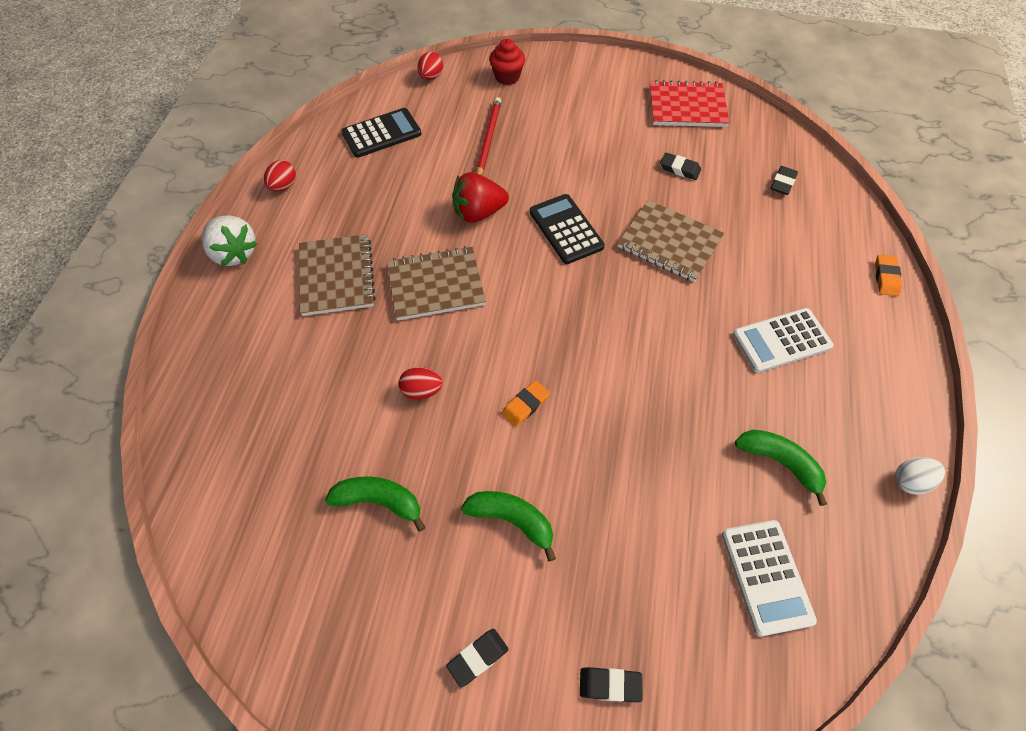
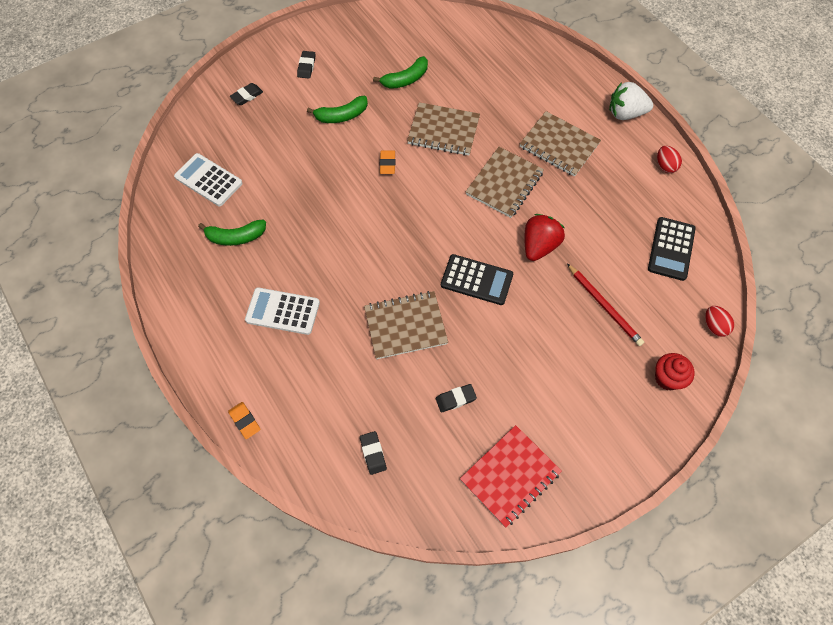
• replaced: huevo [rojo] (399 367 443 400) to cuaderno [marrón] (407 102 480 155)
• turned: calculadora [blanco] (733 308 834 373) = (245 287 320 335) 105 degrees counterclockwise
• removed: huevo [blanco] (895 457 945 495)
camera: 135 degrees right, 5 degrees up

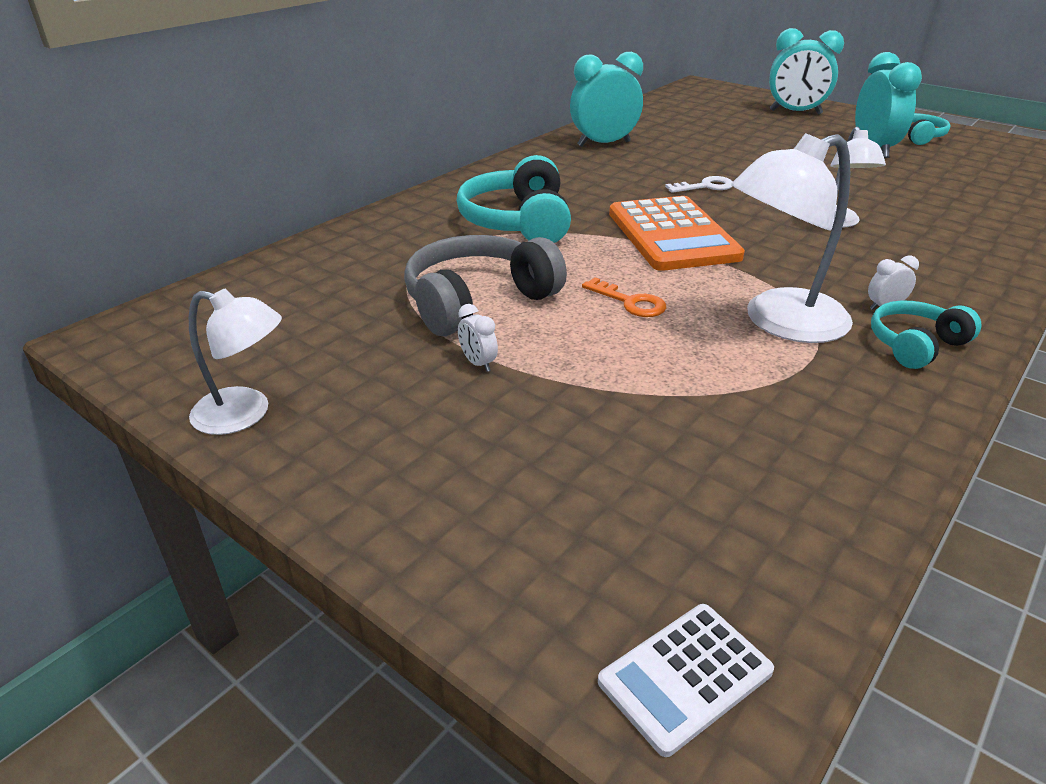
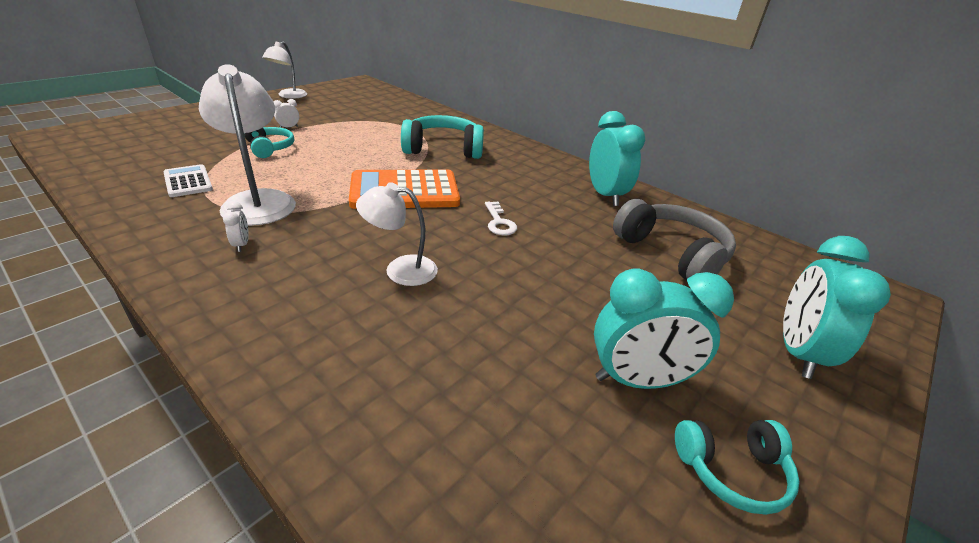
• moved: auriculares [gris] (404 235 567 336) to (613 199 736 280)
• removed: llave [naranja] (582 277 666 317)
• moved: calculadora [blanco] (598 604 774 757) to (163 164 213 197)
• moved: auriculares [turquesa] (871 300 981 369) to (244 127 294 158)
camera: 90 degrees right, 0 degrees up

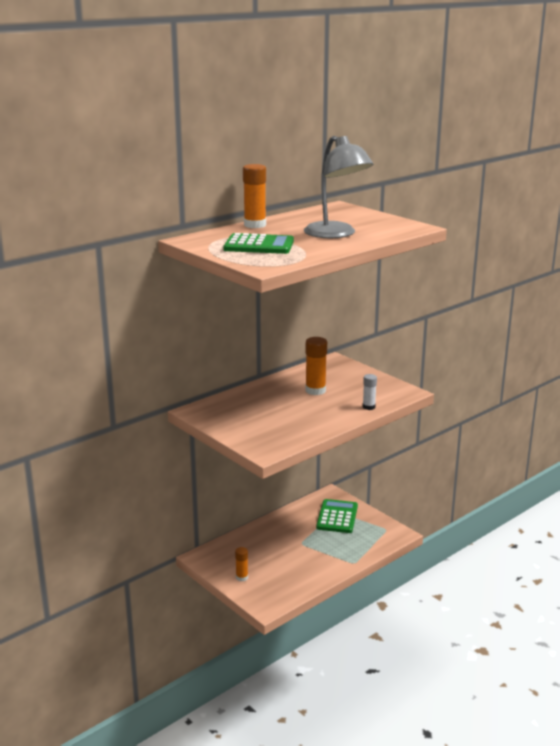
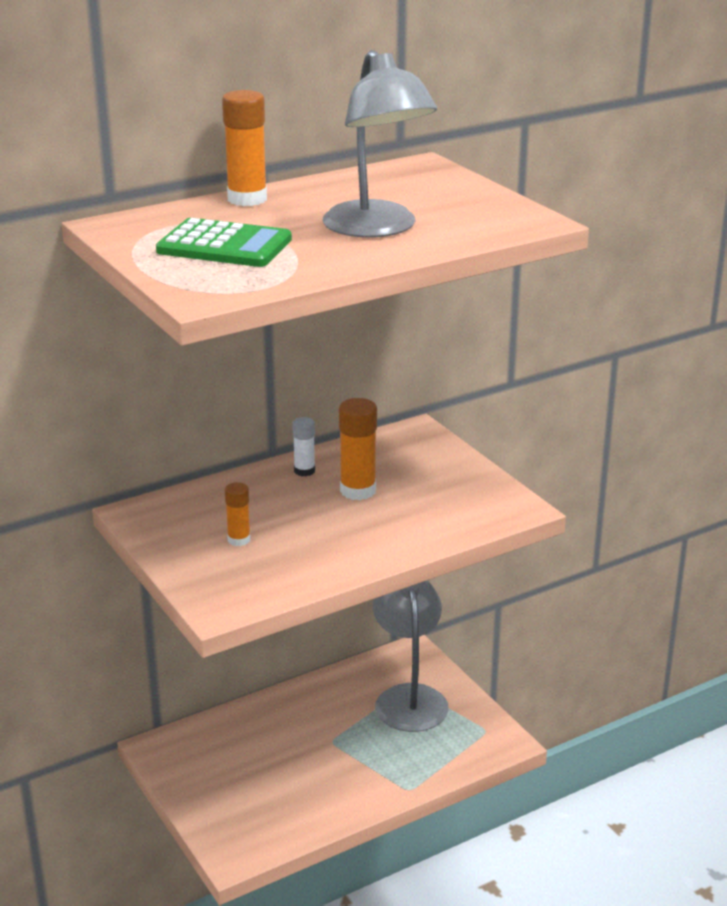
• moved: barra de pegamento [naranja] (235 547 248 581) to (225 482 251 546)
• replaced: calculadora [verde] (316 499 358 533) to lámpara [gris] (373 581 449 732)
• moved: barra de pegamento [blanco] (363 374 377 410) to (292 417 315 476)
camera: 10 degrees right, 5 degrees up

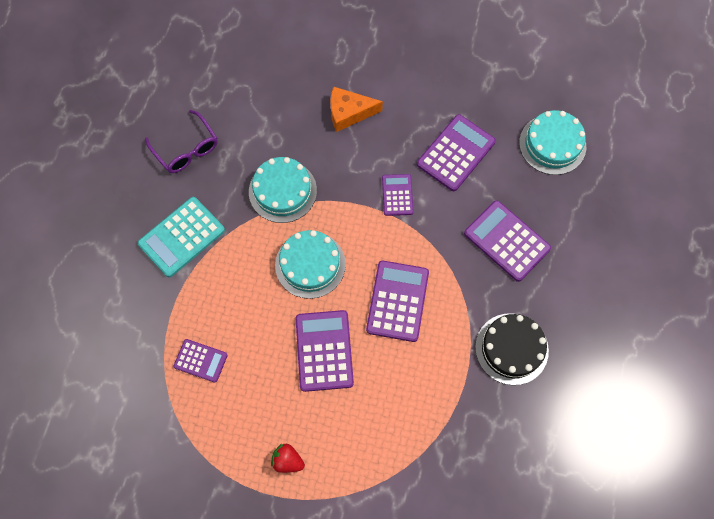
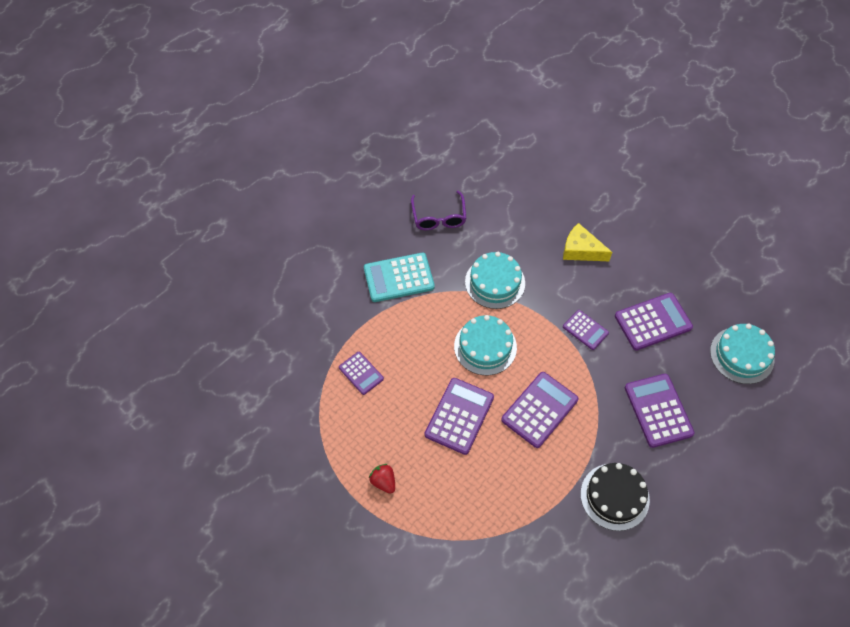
• recoloured: queso [naranja] (330 86 383 132) to queso [amarillo] (563 223 612 261)
• turned: calculadora [morado] (382 174 414 216) = (563 310 609 350) 105 degrees clockwise
camera: 30 degrees right, 10 degrees down

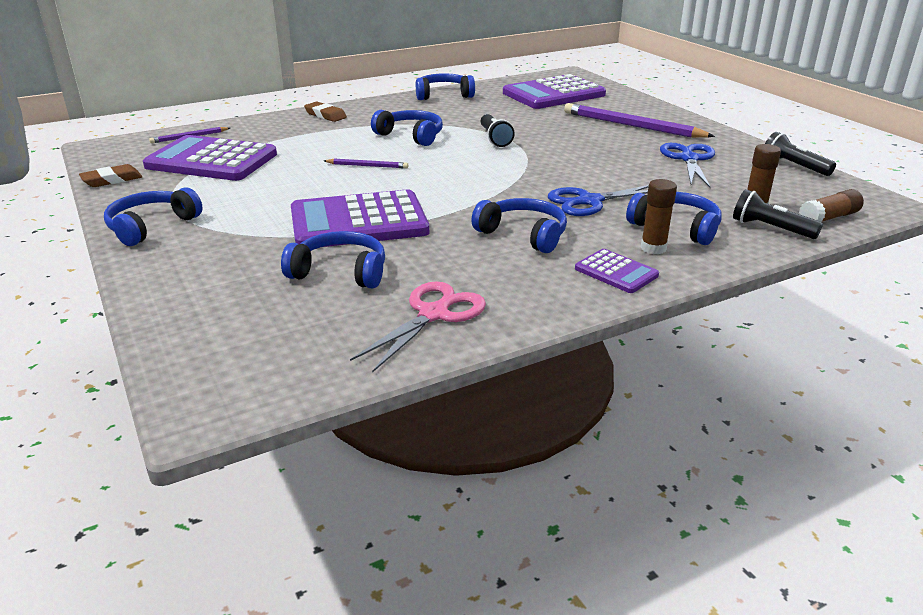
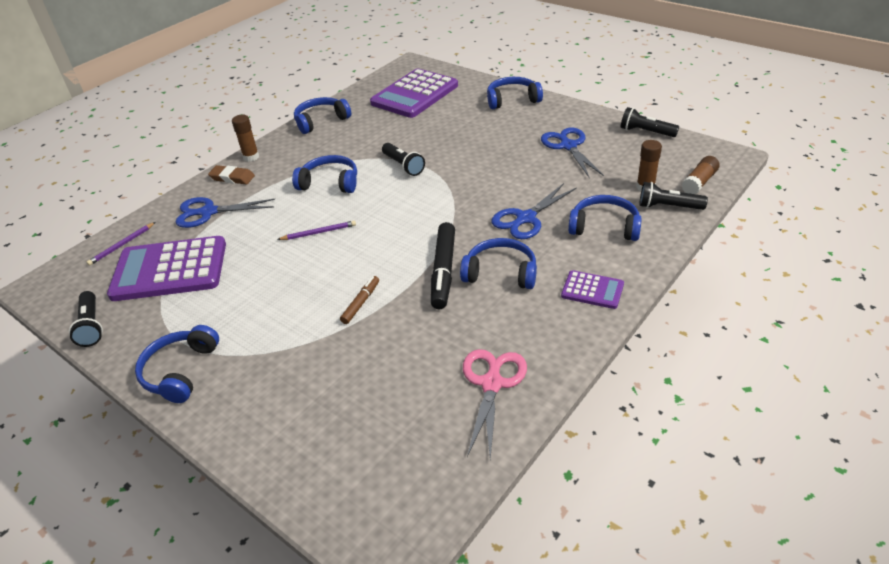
• replaced: goma de borrar [marrón] (79 164 142 187) to lámpara de mano [negro] (69 291 103 347)
• moved: auriculares [azul] (281 231 385 289) to (487 77 543 109)
• replaced: calculadora [morado] (291 190 429 247) to rotulador [marrón] (340 276 379 324)
• removed: lápiz [morado] (564 103 715 138)
• moved: barra de pegamento [marrón] (641 179 677 254) to (232 115 259 162)
• added: tijeras [azul] (176 197 275 228)
• added: rotulador [negro] (431 222 455 309)
camera: 20 degrees left, 10 degrees up

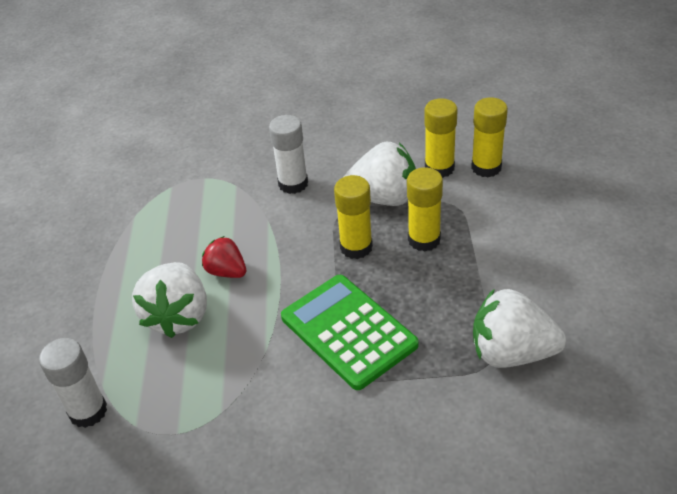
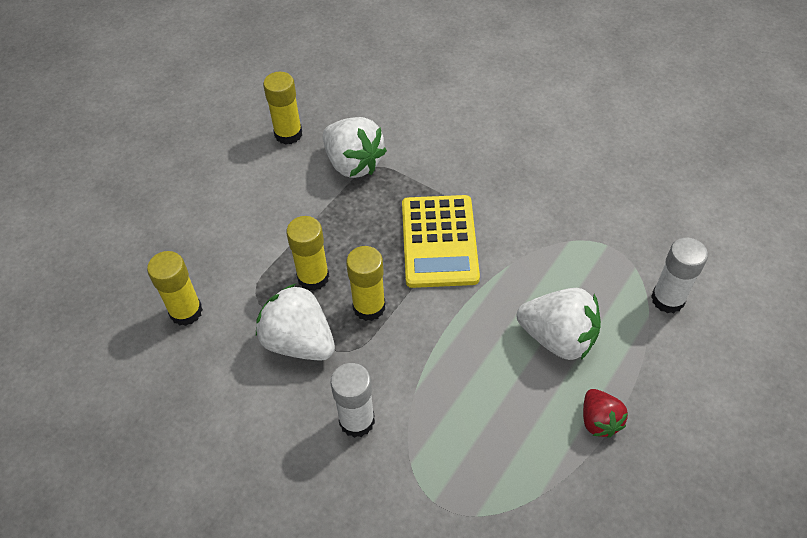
• turned: fresa [blanco] (132 262 207 338) = (517 288 601 360) 75 degrees clockwise
• moved: fresa [rojo] (202 236 246 278) to (583 389 628 438)
• recoloured: calculadora [verde] (281 275 418 390) to calculadora [amarillo] (402 195 480 288)
• moved: barra de pegamento [amarillo] (424 98 458 178) to (263 72 302 145)
camera: 145 degrees left, 10 degrees up

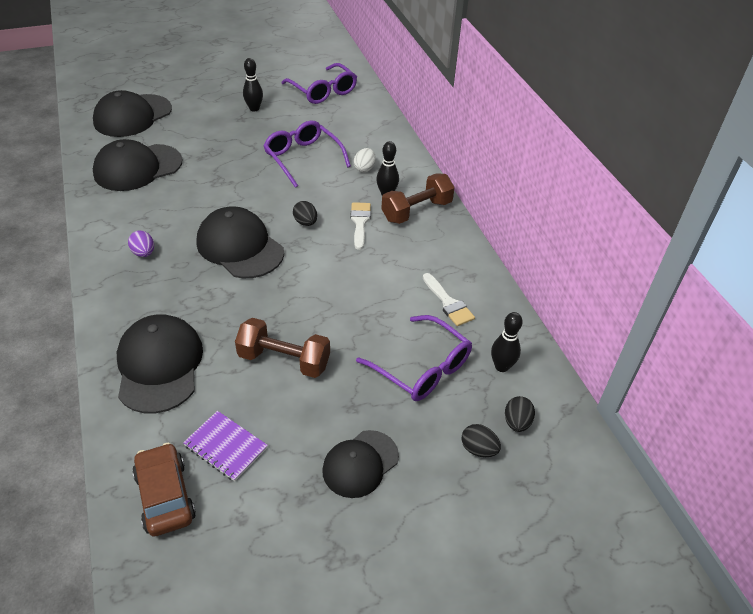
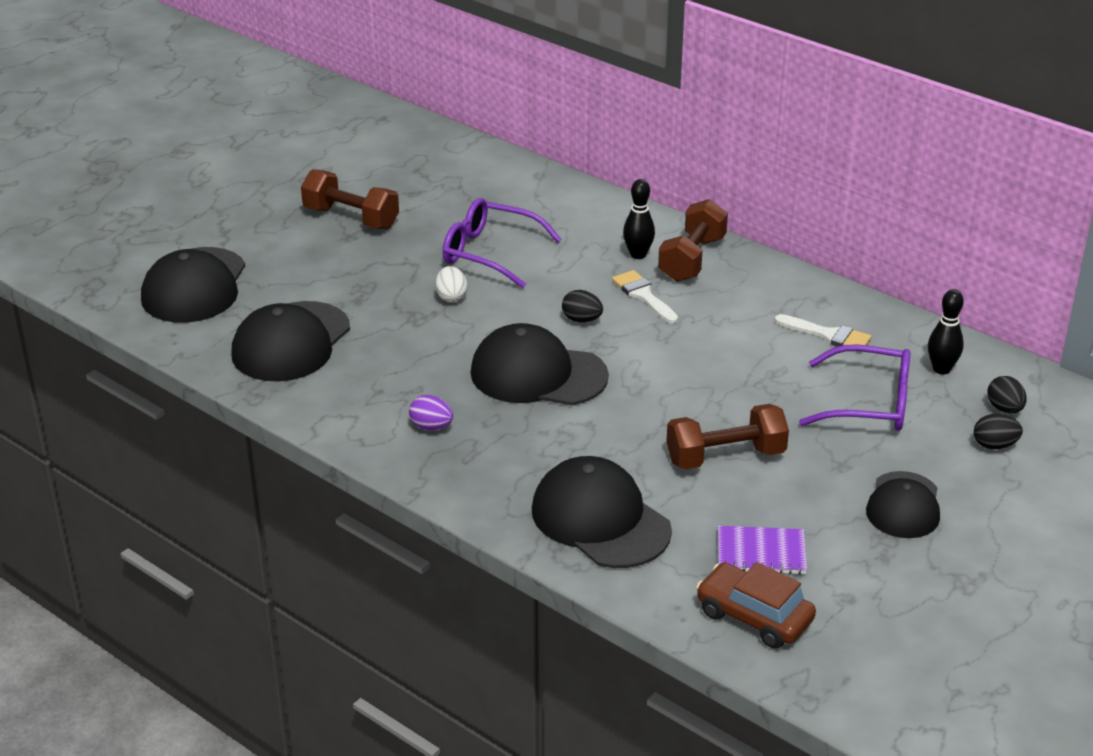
• replaced: bolo [negro] (243 58 263 112) to mancuerna [marrón] (301 169 399 229)
• removed: gafas [morado] (282 63 357 104)
• moved: huevo [blanco] (354 148 376 172) to (435 266 467 302)
camera: 30 degrees left, 10 degrees down

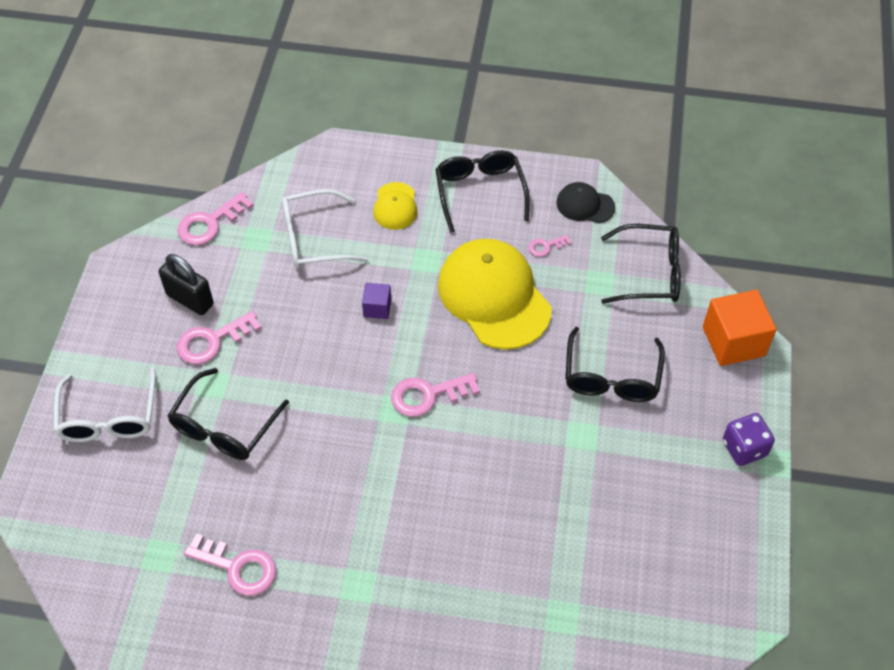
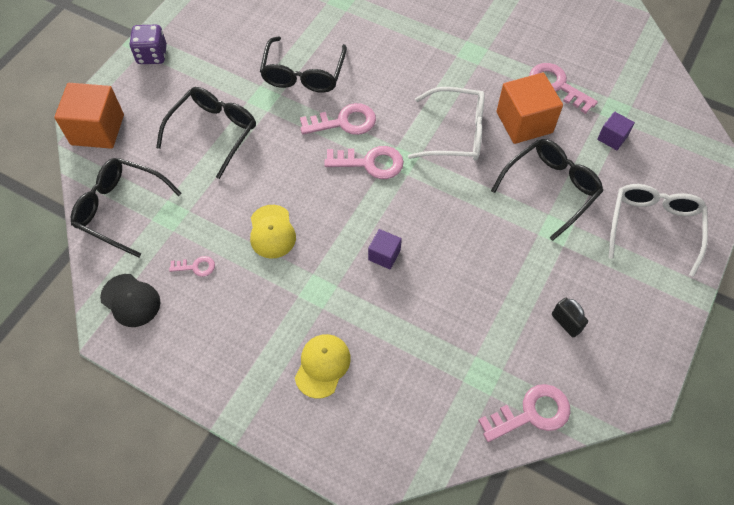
• resized: candado [negro] (159 254 214 315) = (552 298 588 337) x0.63
• moved: llave [rosa] (177 311 262 364) to (300 103 376 135)
• moved: gafas [blanco] (282 189 369 269) to (408 87 485 161)
• moved: gafas [negro] (435 150 530 233) to (260 37 347 93)
• resized: gorra [amarillo] (438 239 552 350) = (250 205 296 258) x0.48
• added: cubo [naranja] (497 72 563 144)
• added: cubo [morado] (597 112 635 150)
camera: 160 degrees left, 5 degrees up

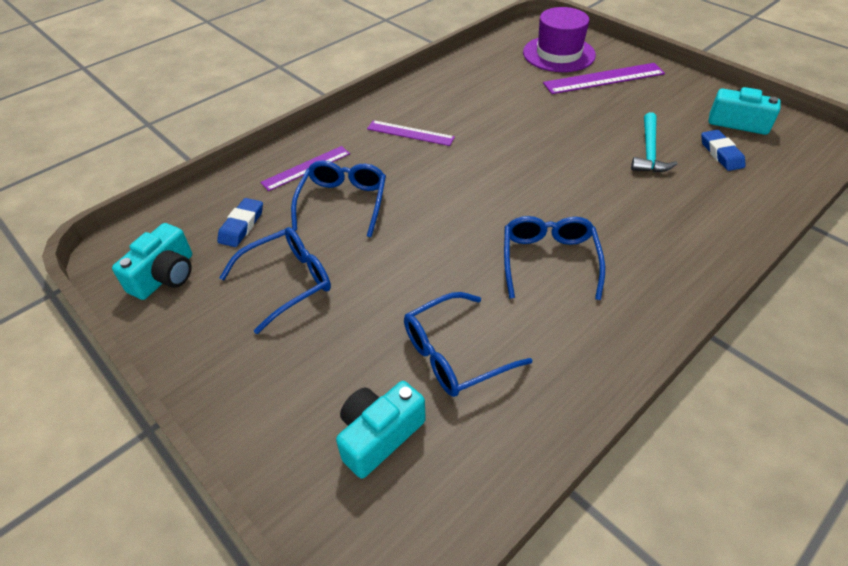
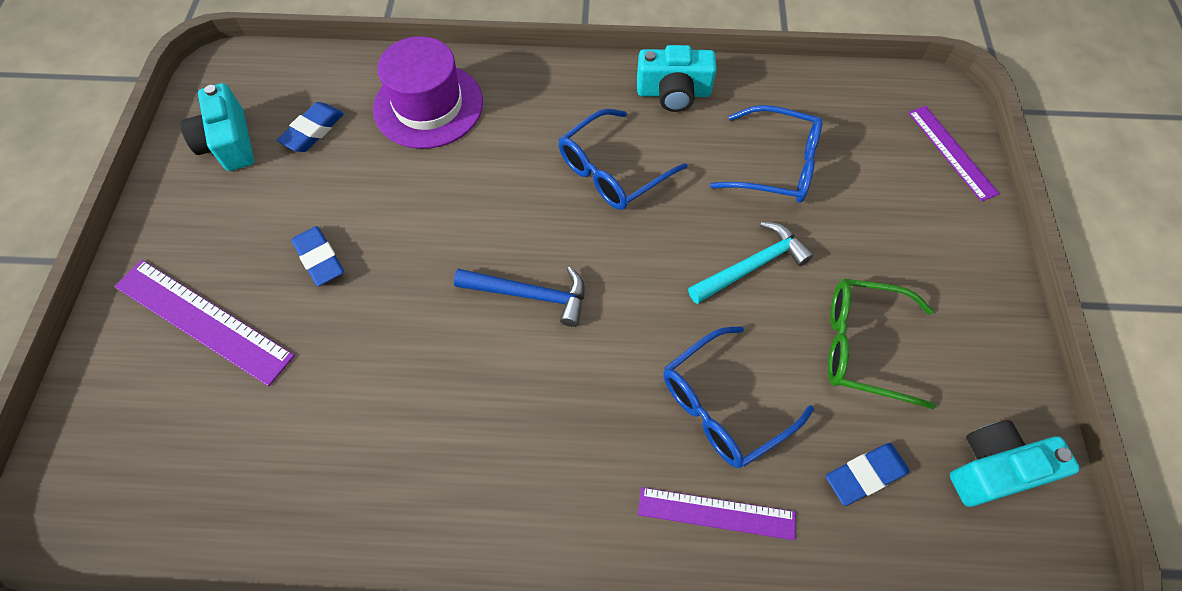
• recoloured: gafas [azul] (219 227 331 334) to gafas [verde] (828 278 936 409)
• moved: cámara [turquesa] (336 381 426 479) to (637 45 717 112)
• moved: regla [morado] (367 120 455 146) to (908 106 1000 202)
• moved: sombrero [morado] (523 7 596 72) to (373 36 483 149)
• moved: martillo [turquesa] (631 112 677 172) to (688 222 813 304)
• added: goma de borrar [azul] (291 226 344 286)
• added: martillo [azul] (454 267 585 327)
camera: 135 degrees left, 15 degrees up

